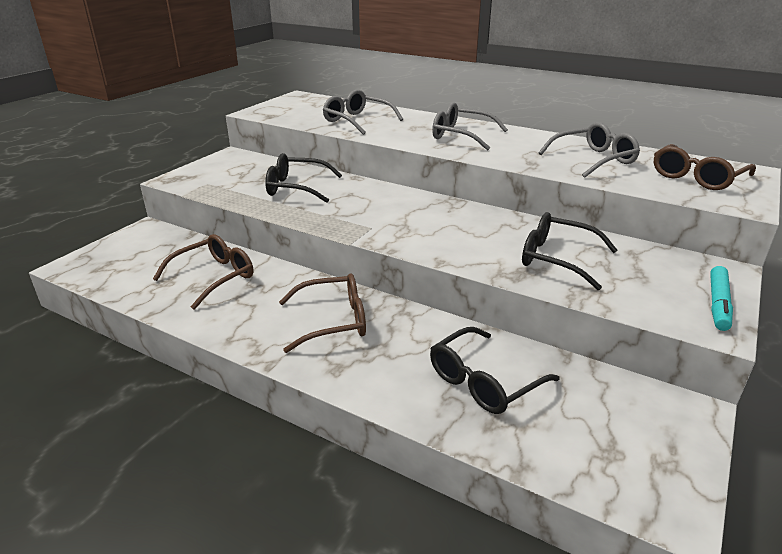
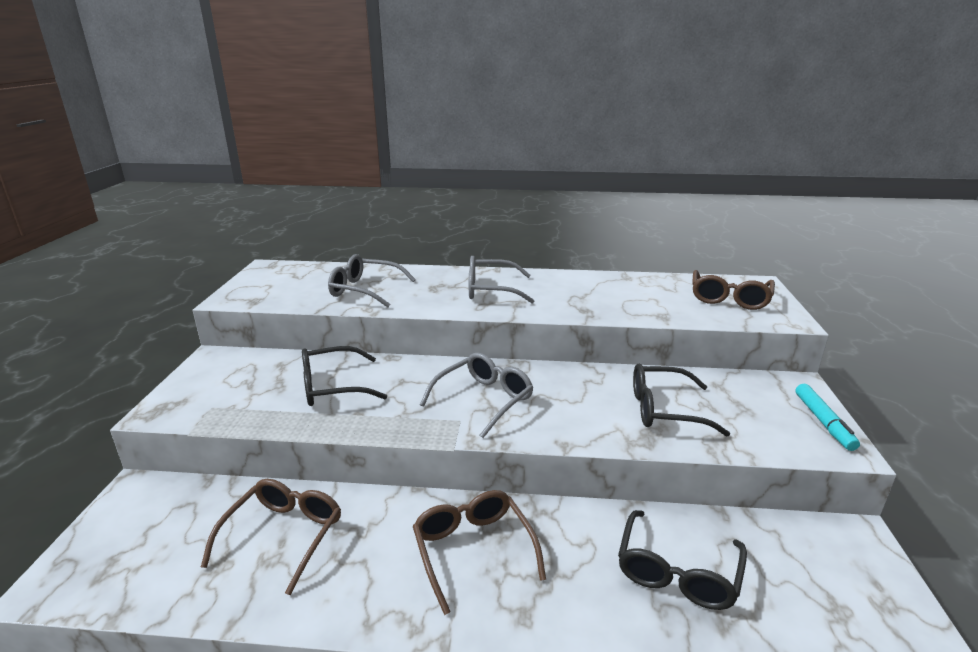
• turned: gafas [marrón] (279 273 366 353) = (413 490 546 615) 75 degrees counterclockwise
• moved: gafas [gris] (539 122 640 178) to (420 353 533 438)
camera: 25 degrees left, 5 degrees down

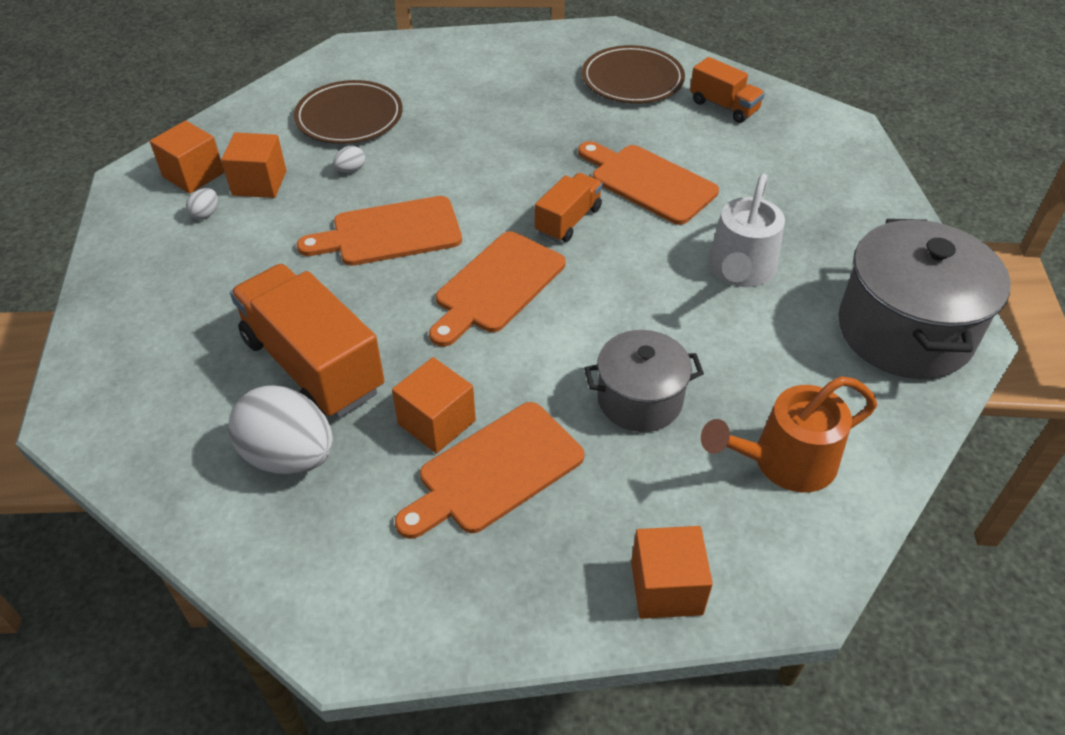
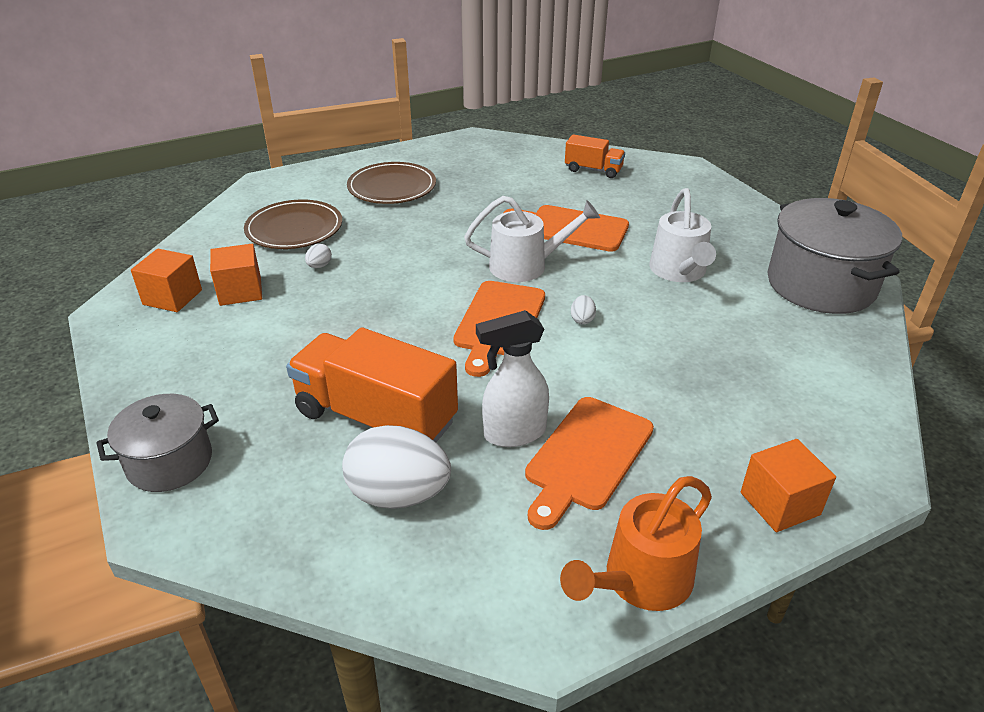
• moved: huevo [blanco] (186 188 218 219) to (571 295 596 325)
• removed: tabla de cortar [naranja] (297 196 462 266)
• replaced: cubo [naranja] (392 357 476 454) to pulverizador [blanco] (476 310 549 447)
• replaced: camión [naranja] (535 173 603 242) to regadera [blanco] (464 196 600 282)
• moved: plato [marrón] (582 45 685 103) to (347 162 436 204)
• moved: olla [gris] (584 330 704 432) to (97 394 219 492)
• moved: regadera [naranja] (701 376 877 492) to (560 476 712 611)
camera: 20 degrees left, 10 degrees down

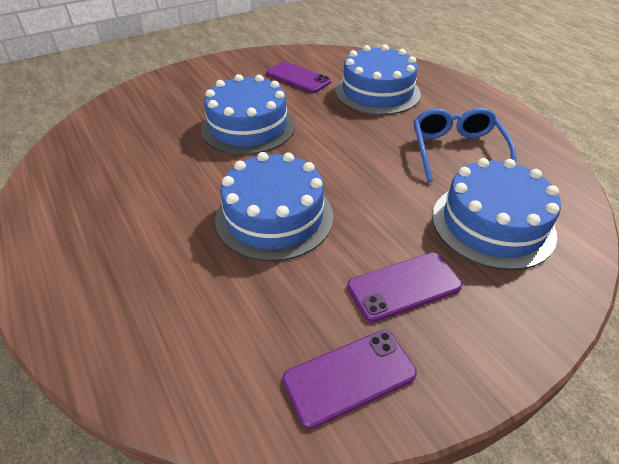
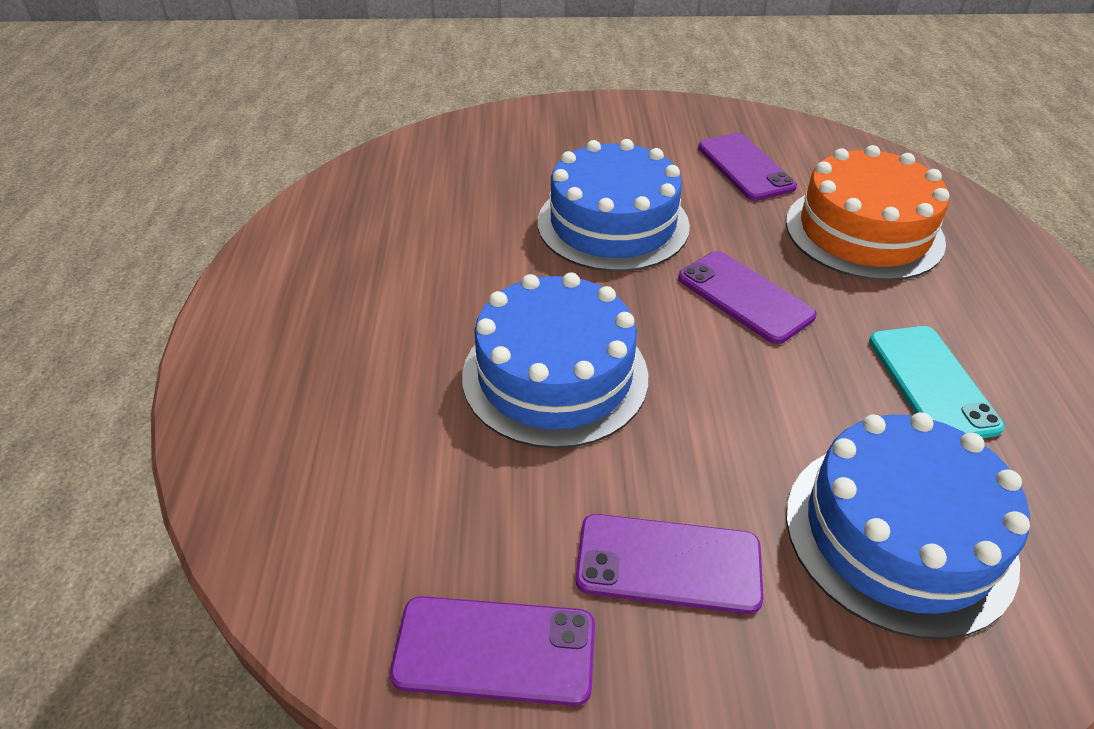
• recoloured: tarta [azul] (335 44 421 115) to tarta [naranja] (786 145 949 281)
• replaced: gafas [azul] (414 108 516 182) to móvil [turquesa] (869 326 1005 438)
• added: móvil [morado] (678 251 817 344)
camera: 30 degrees right, 0 degrees up

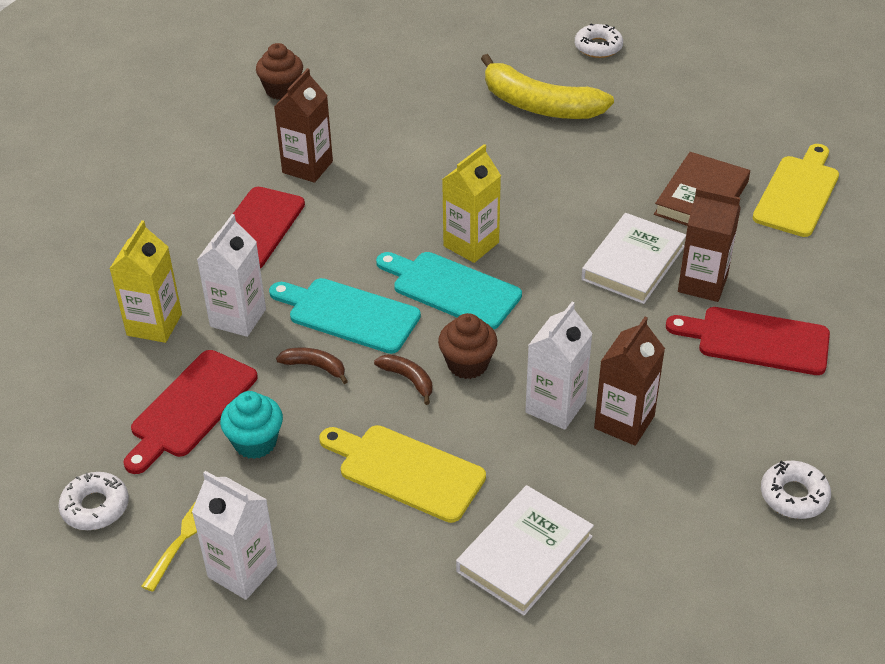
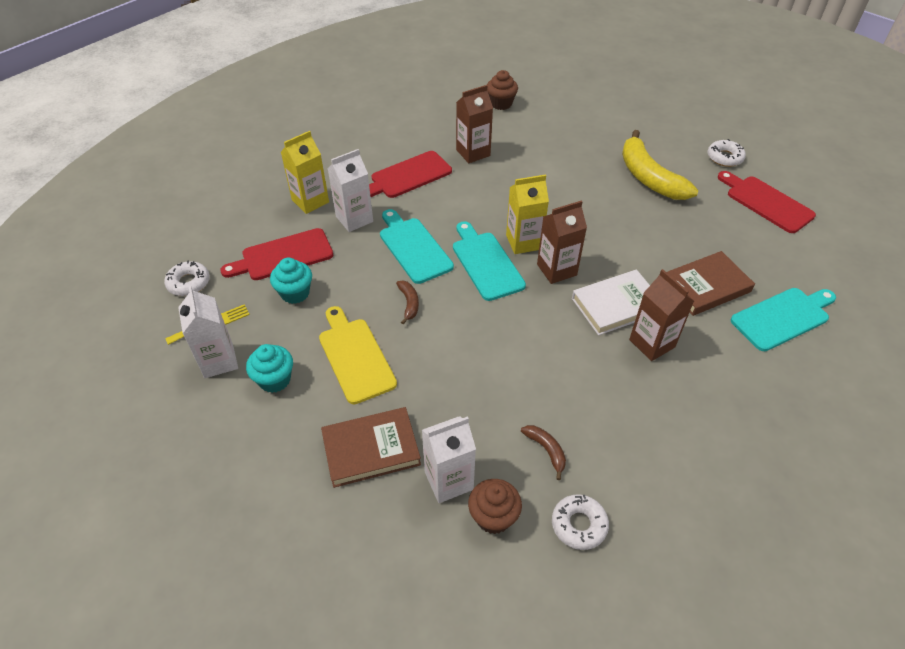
• moved: plátano [marrón] (276 347 348 384) to (521 425 566 480)
• moved: magdalena [marrón] (438 313 497 379) to (468 479 522 534)
• recoloured: libro [blanco] (456 485 594 615) to libro [marrón] (321 407 421 488)
• moved: cartón de leche [blanco] (525 302 593 430) to (422 416 476 503)
• moved: cartón de leche [marrón] (594 317 665 446) to (537 200 587 284)
• moved: tabla de cortar [rojo] (666 307 830 375) to (718 171 816 233)
• recoloured: tabla de cortar [amarillo] (753 144 839 237) to tabla de cortar [turquesa] (731 288 836 351)
• added: magdalena [turquesa] (246 344 293 393)
camera: 35 degrees right, 5 degrees up

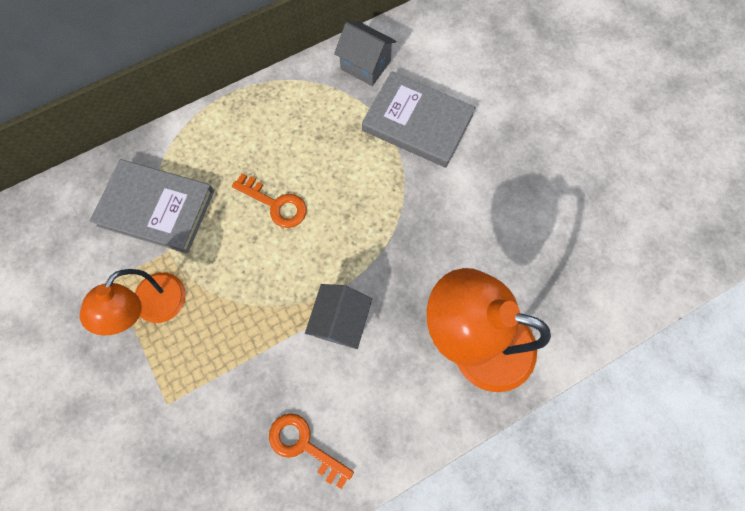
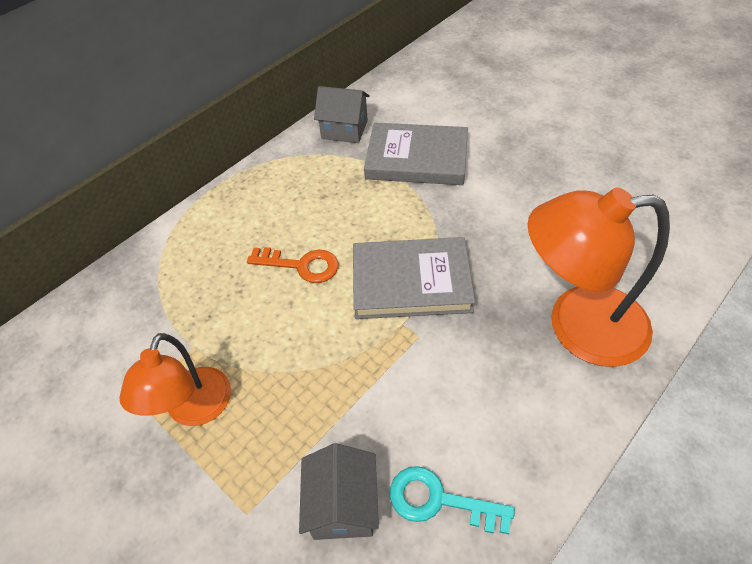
• moved: libro [gris] (90 159 214 253) to (353 237 475 319)
• recoloured: llave [naranja] (269 413 354 489) to llave [turquesa] (390 466 515 534)
• moved: casa [gris] (305 284 372 349) to (299 443 379 540)
camera: 15 degrees left, 20 degrees down

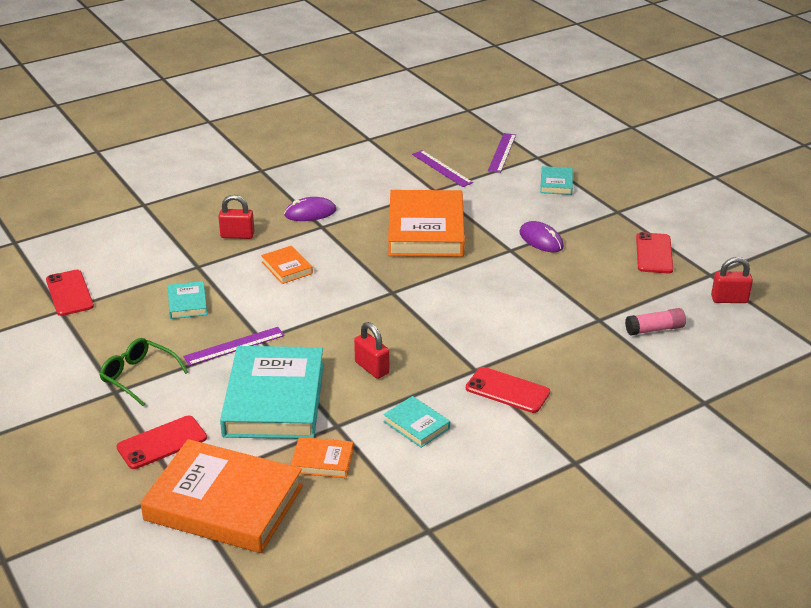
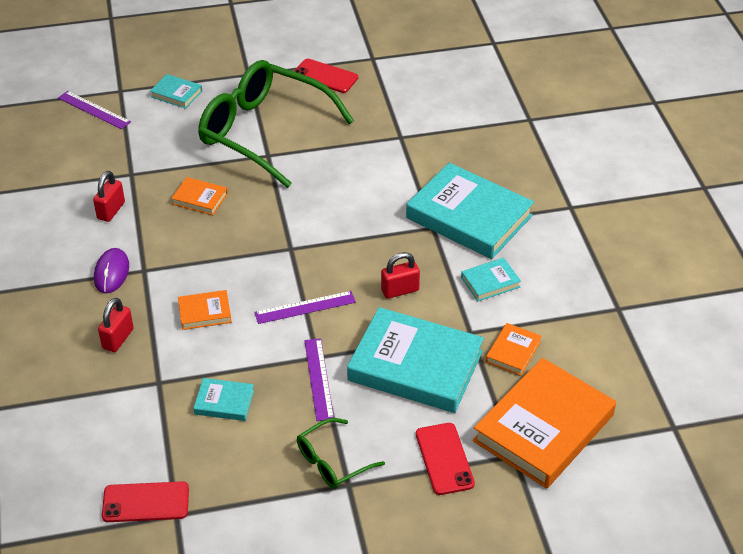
• resized: libro [naranja] (388 190 465 257) = (171 177 228 215) x0.45
• moved: regla [morado] (412 150 473 187) to (254 291 356 324)
• replaced: móvil [rojo] (466 367 550 413) to libro [turquesa] (406 163 534 259)
• replaced: ratón [morado] (519 221 564 252) to gafas [verde] (198 60 354 188)
• removed: barra de pegamento [rosa] (625 308 686 335)
• moved: candado [rojo] (711 257 753 303) to (93 171 125 222)
camera: 70 degrees left, 10 degrees up

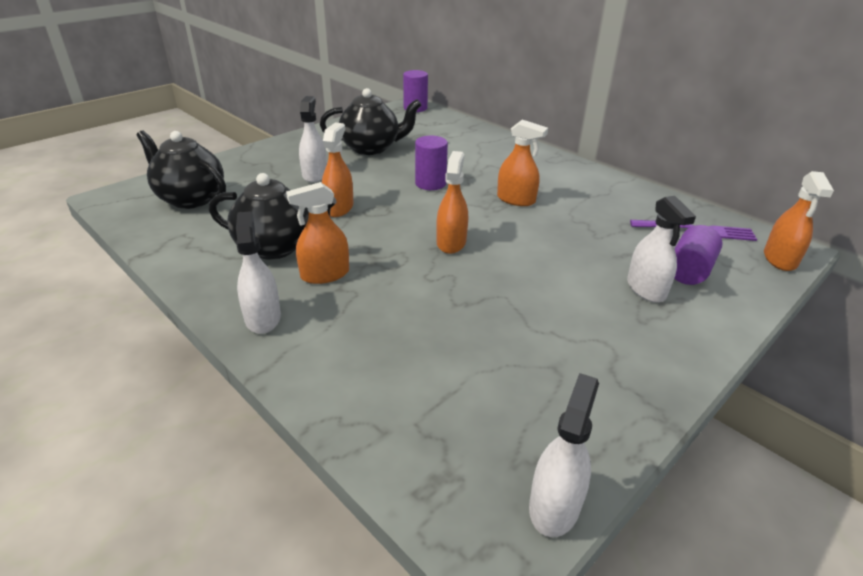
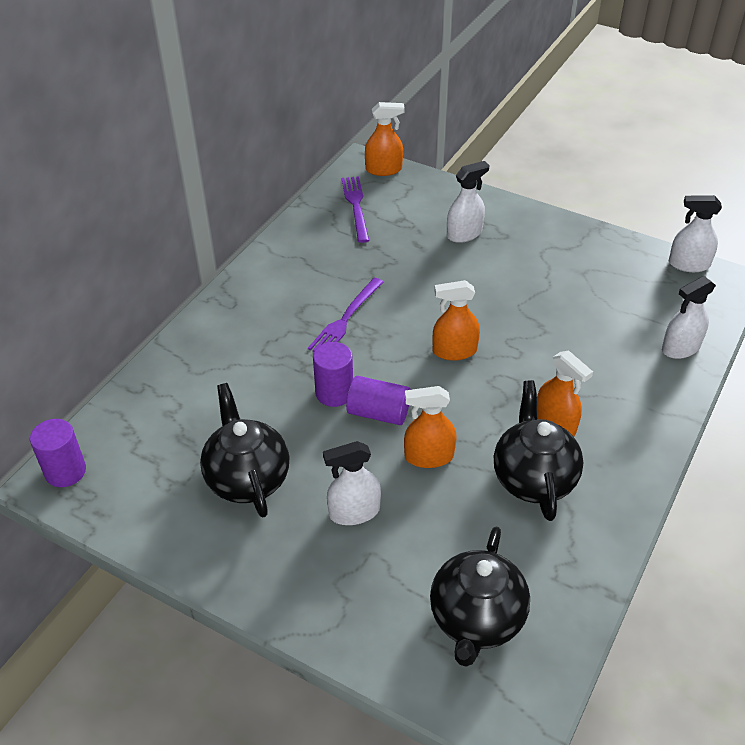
• moved: pulverizador [blanco] (236 211 281 334) to (662 276 716 359)
• replaced: pulverizador [naranja] (497 120 548 206) to tenedor [morado] (308 278 383 352)
• moved: cilindro [morado] (674 225 722 285) to (346 376 410 425)
camera: 105 degrees left, 10 degrees up

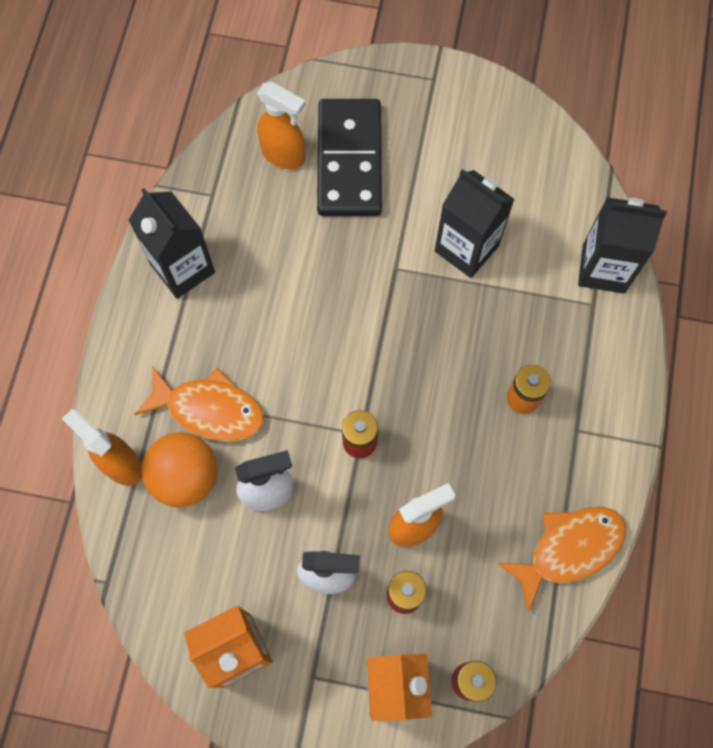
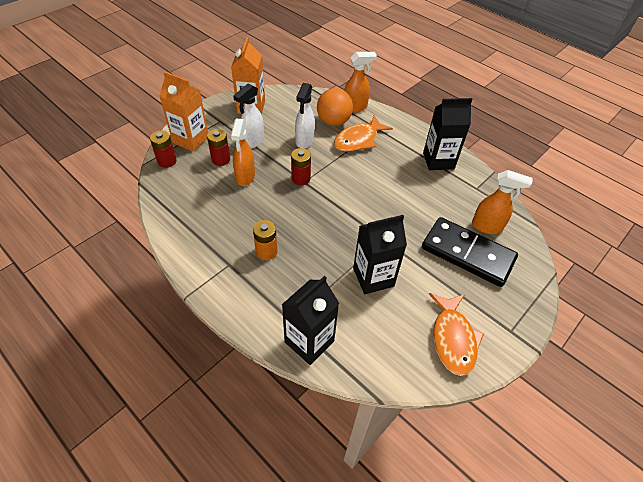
• turned: pulverizador [naranja] (257 82 305 169) = (472 170 533 234) 135 degrees counterclockwise
• moved: pez [naranja] (497 507 626 612) to (429 293 484 376)
camera: 120 degrees right, 20 degrees down

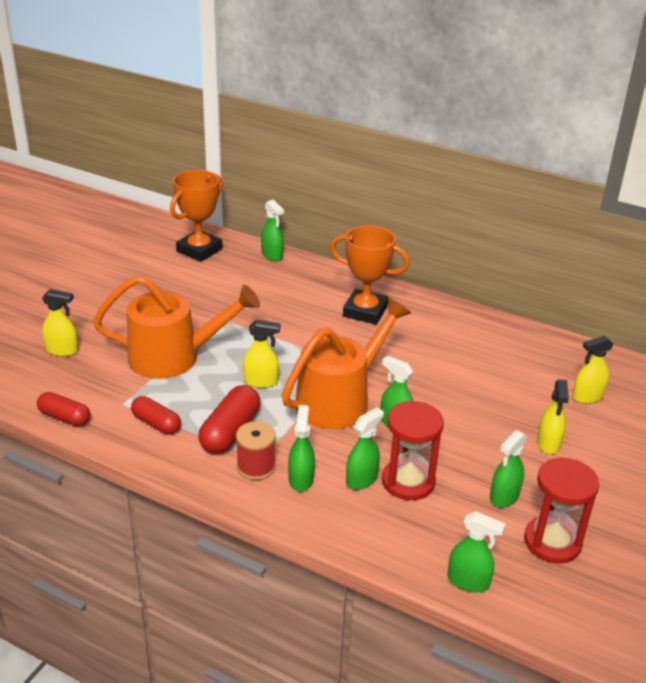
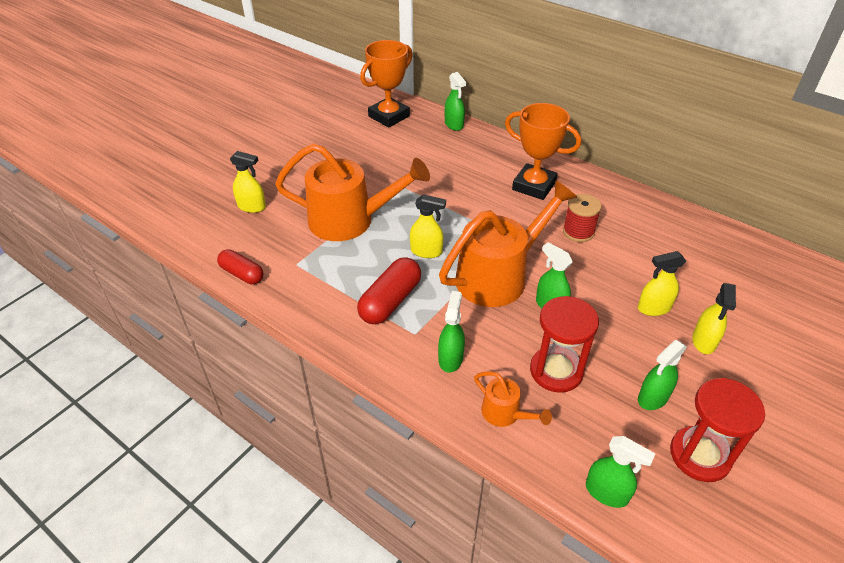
• removed: cápsula [rojo] (131 396 181 434)
• moved: carrete [rojo] (236 421 276 480) to (563 194 601 242)
• removed: pulverizador [verde] (346 408 384 490)
• moved: pulverizador [amarillo] (572 335 614 404) to (638 251 686 316)
• added: regadera [naranja] (474 371 552 427)
camera: 10 degrees right, 10 degrees up

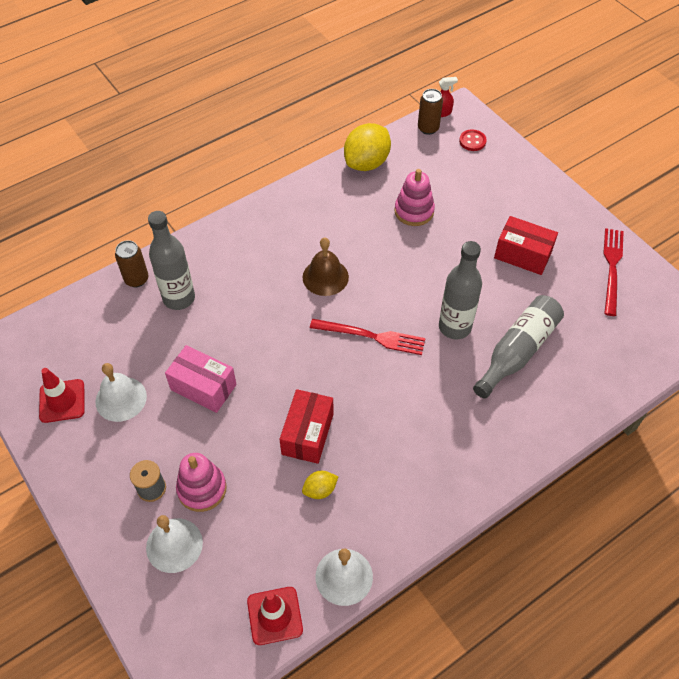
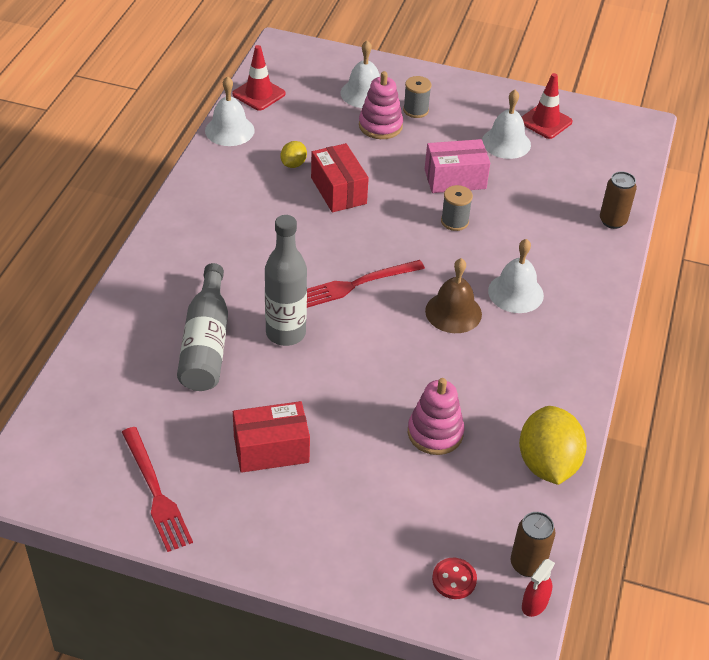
• removed: botella [gris] (148 211 195 310)
• added: carrete [gris] (441 185 473 231)
• added: campana [blanco] (488 239 544 313)
camera: 140 degrees right, 10 degrees down

